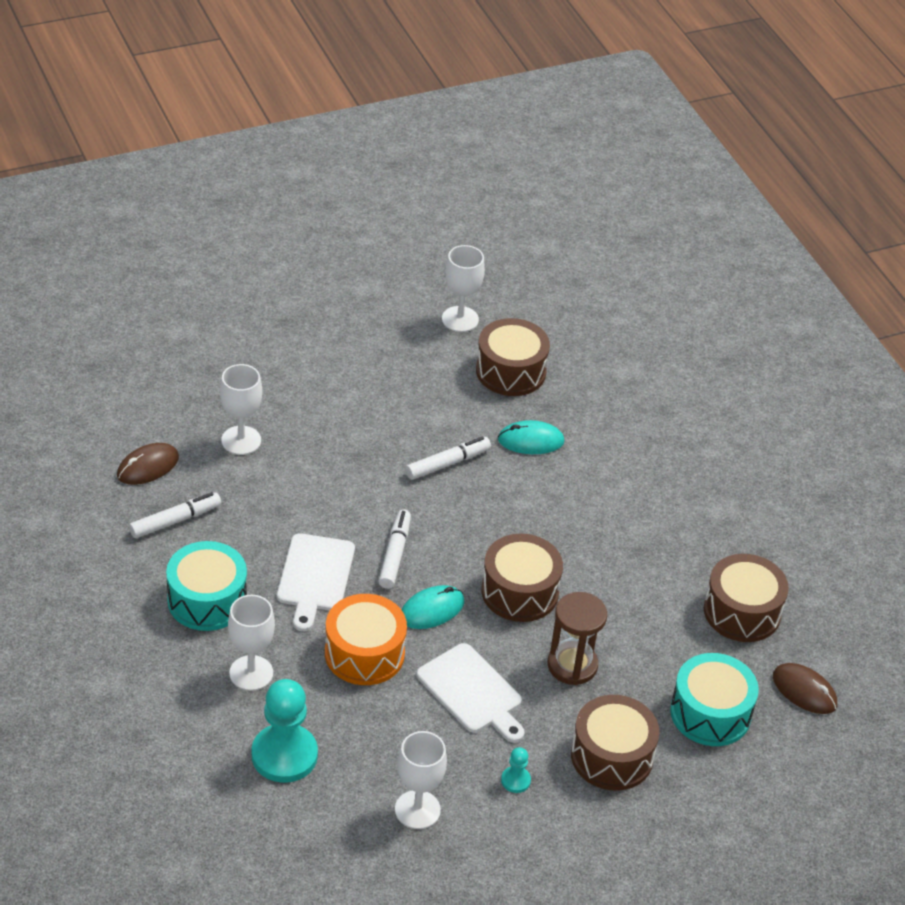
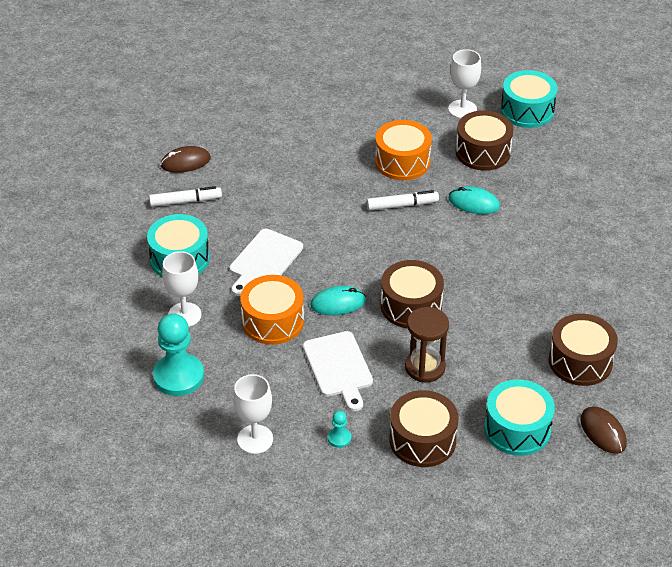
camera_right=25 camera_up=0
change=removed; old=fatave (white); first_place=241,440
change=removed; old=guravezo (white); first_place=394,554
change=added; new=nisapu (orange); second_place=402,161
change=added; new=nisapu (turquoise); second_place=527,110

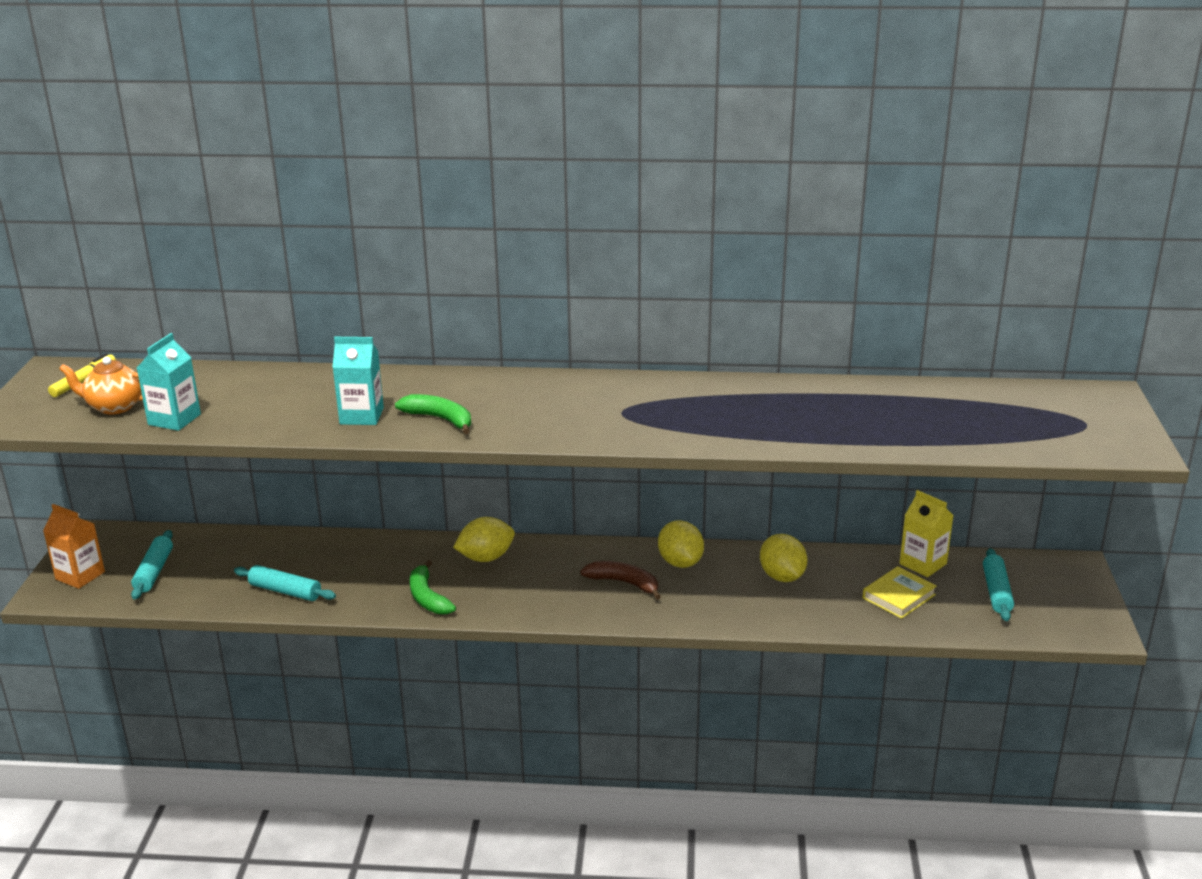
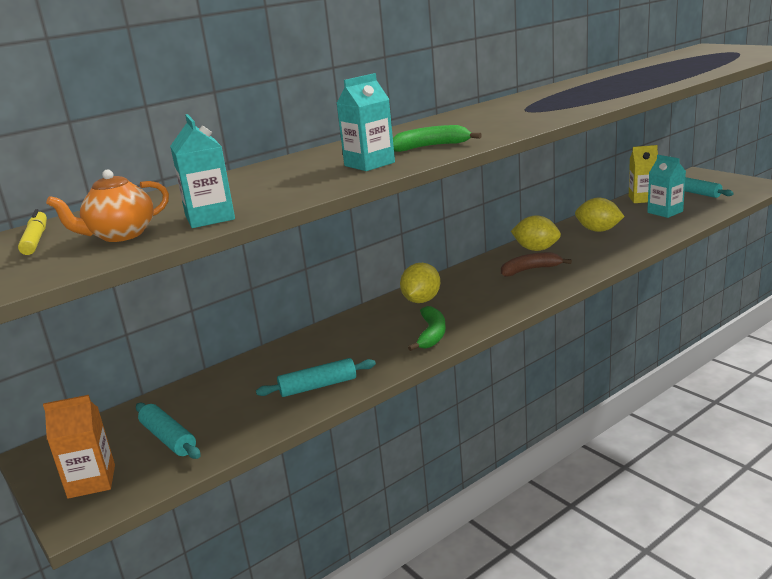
camera_right=-40 camera_up=-5
change=turned; old=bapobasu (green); first_place=427,597; second_place=432,334; degrees=-105
change=replaced; old=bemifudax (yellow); new=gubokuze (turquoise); first_place=899,596; second_place=665,212

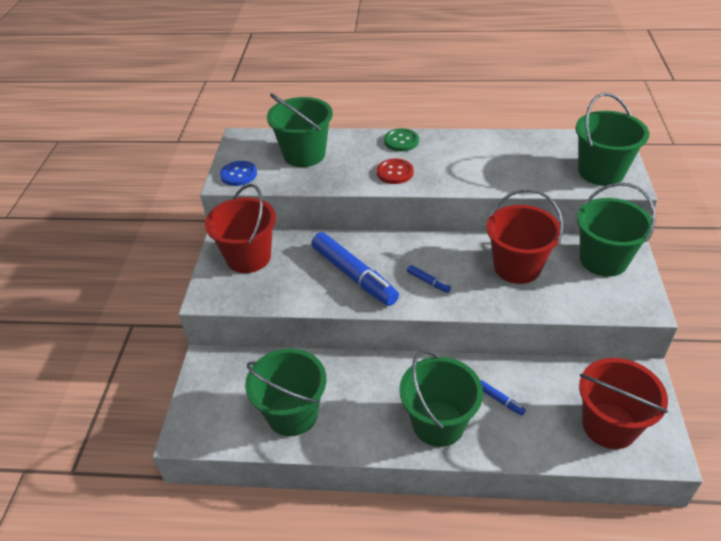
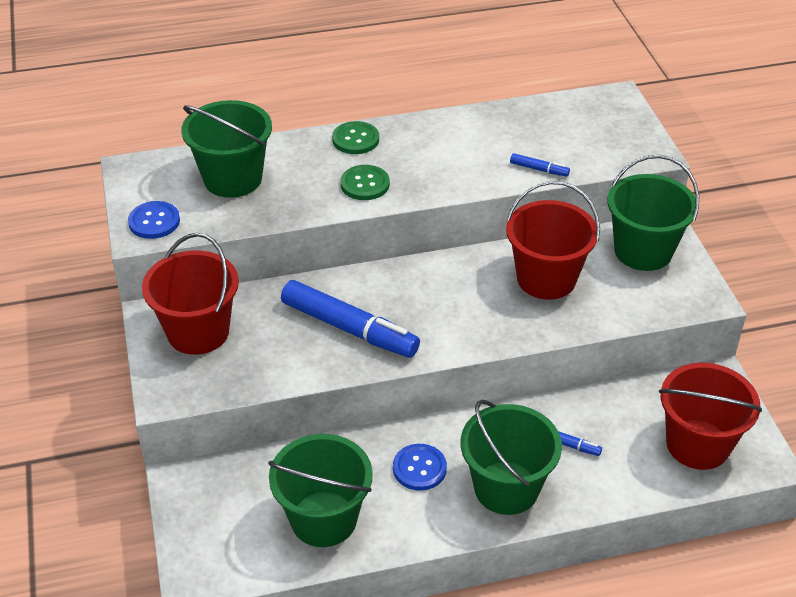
camera_right=-20 camera_up=0
change=recoloured; old=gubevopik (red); new=gubevopik (green); first_place=395,172; second_place=365,184
change=moved; old=guravezo (blue); first_place=428,282; second_place=539,169
change=removed; old=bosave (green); first_place=601,172
change=added; new=gubevopik (blue); second_place=419,468

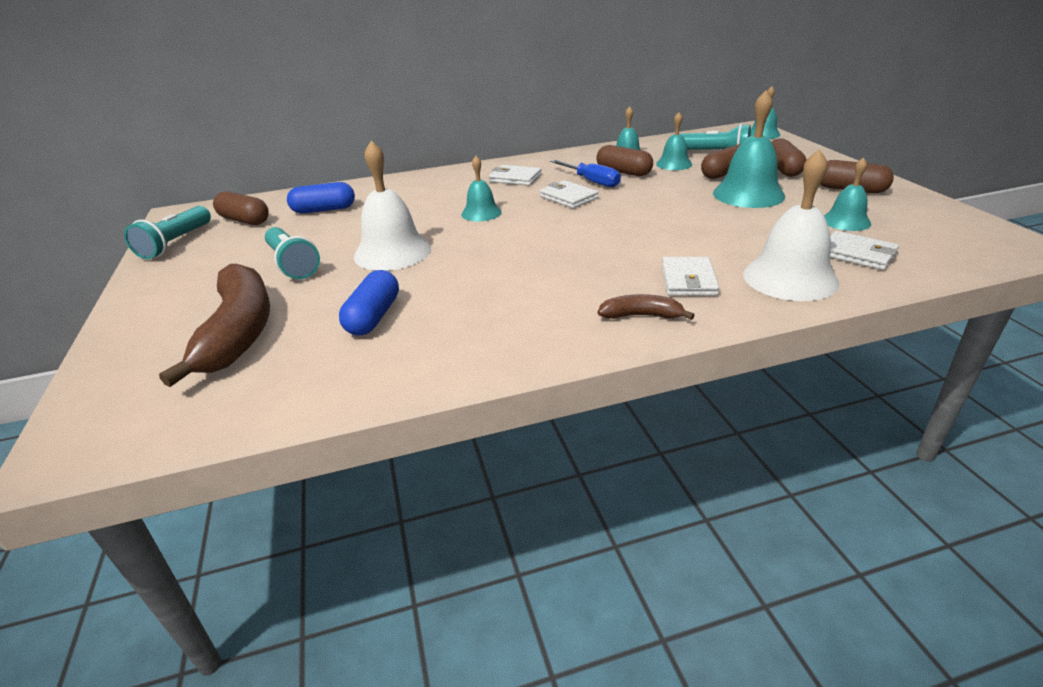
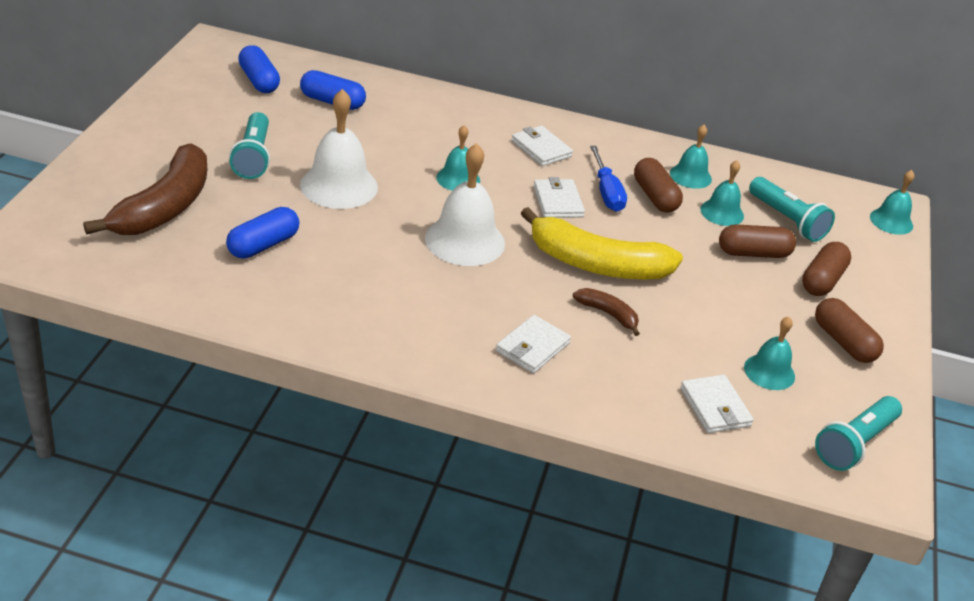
camera_right=25 camera_up=5
change=moved; old=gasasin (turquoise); first_place=175,243; second_place=854,443
change=recoloured; old=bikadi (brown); new=bikadi (blue); first_place=244,220; second_place=259,81
change=moved; old=bapobasu (brown); first_place=641,316; second_place=608,314
change=removed; old=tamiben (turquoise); first_place=748,194
change=moved; old=tamiben (white); first_place=790,278; second_place=465,240
change=added; new=bapobasu (yellow); second_place=597,264

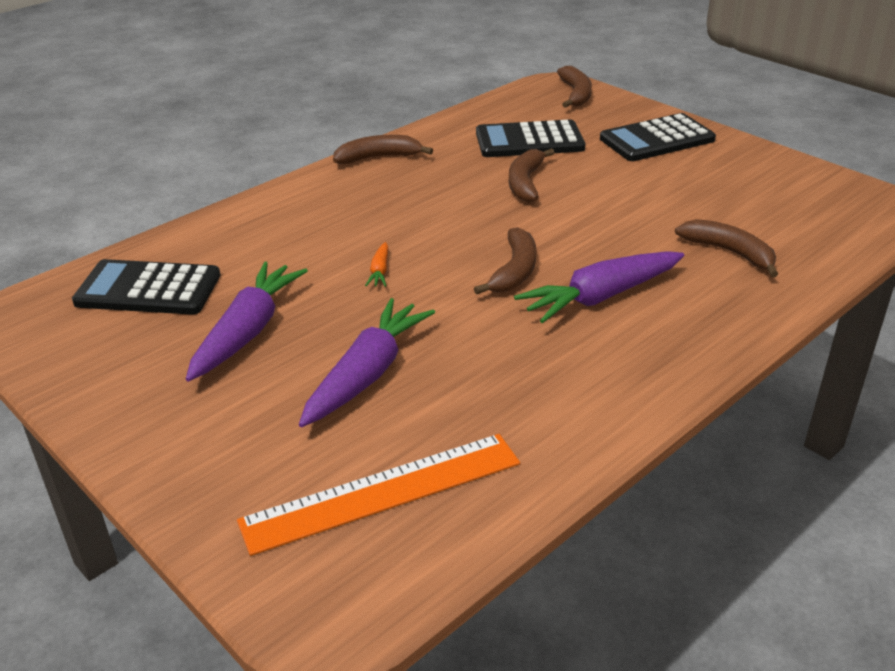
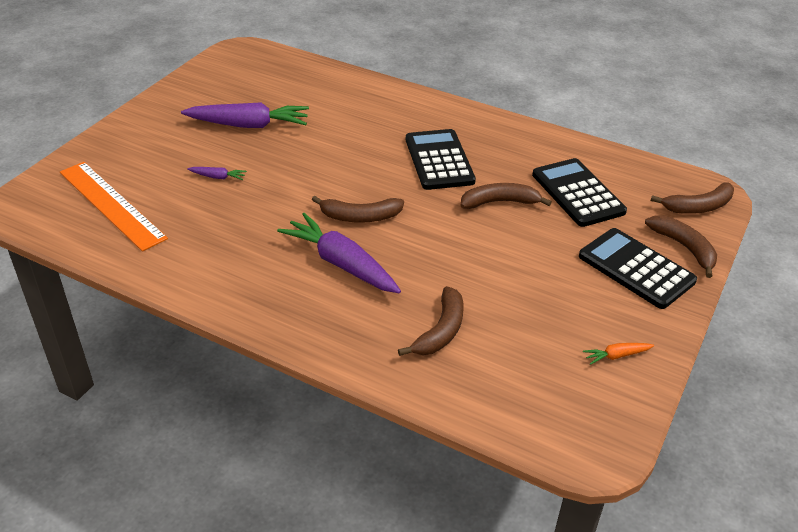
camera_right=70 camera_up=5
change=moved; old=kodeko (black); first_place=148,289; second_place=439,160
change=resized; old=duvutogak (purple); first_place=367,374; second_place=218,177; factor=0.44
change=moved; old=bapobasu (brown); first_place=378,157; second_place=684,248
change=moved; old=duvutogak (orange); first_place=380,271; second_place=616,356

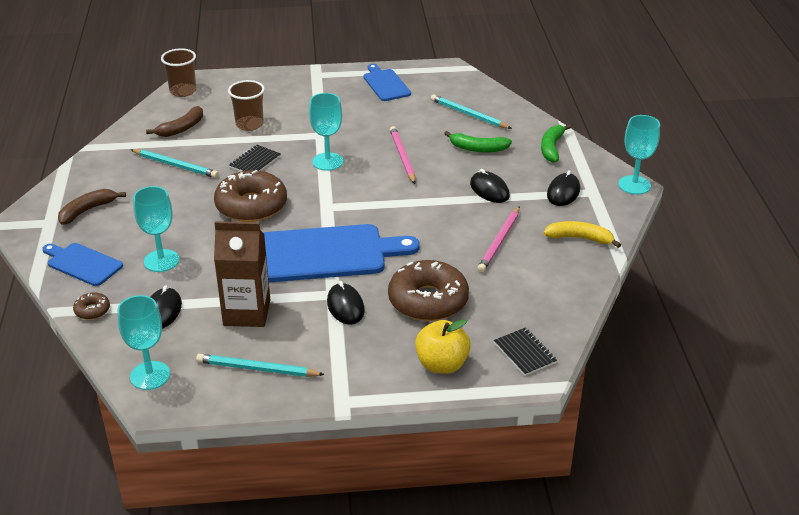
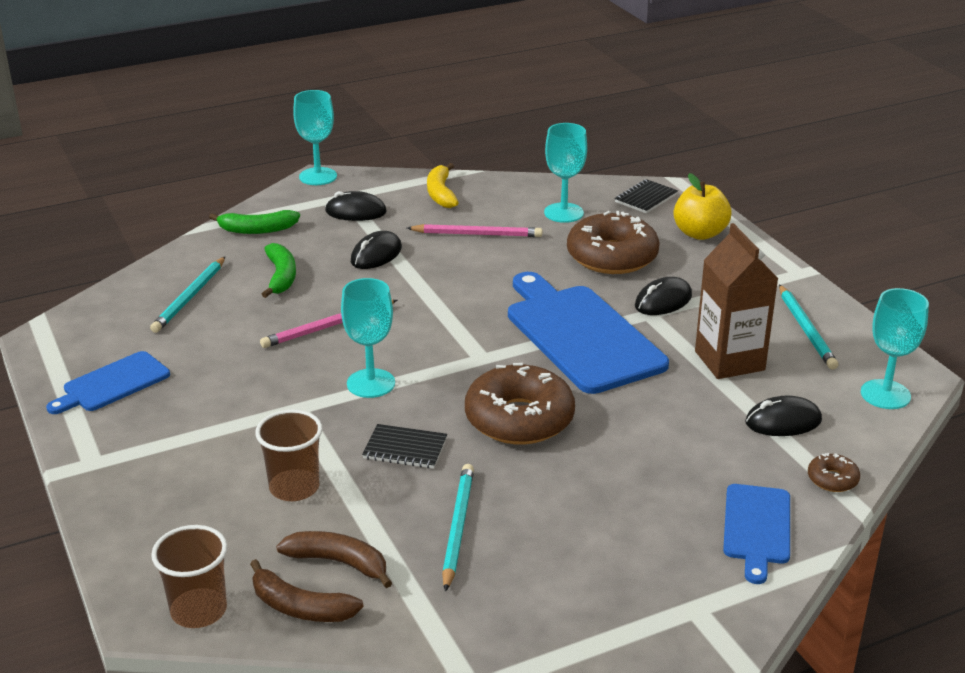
camera_right=-110 camera_up=-5
change=moved; old=bapobasu (brown); first_place=87,210; second_place=300,607
change=moved; old=fatave (turquoise); first_place=161,261; second_place=563,213

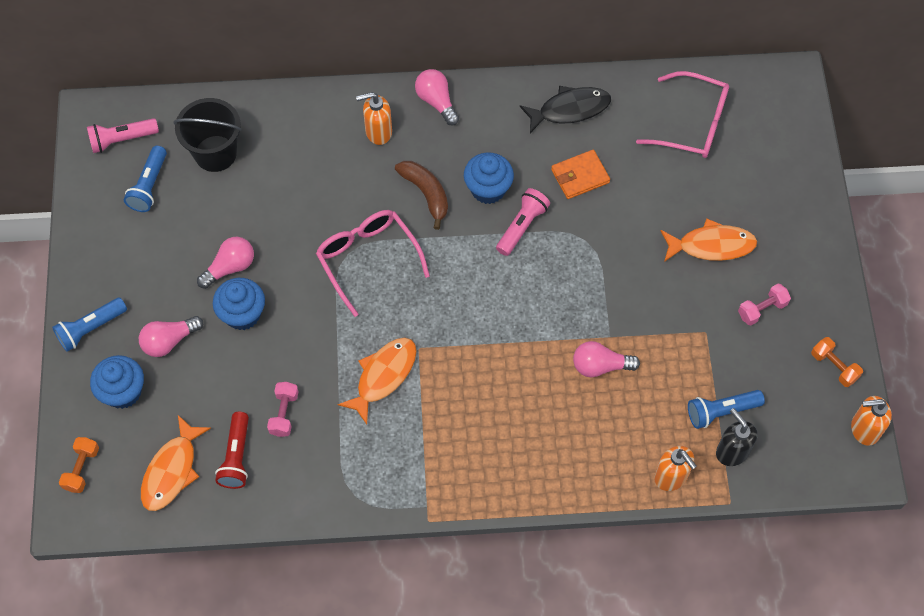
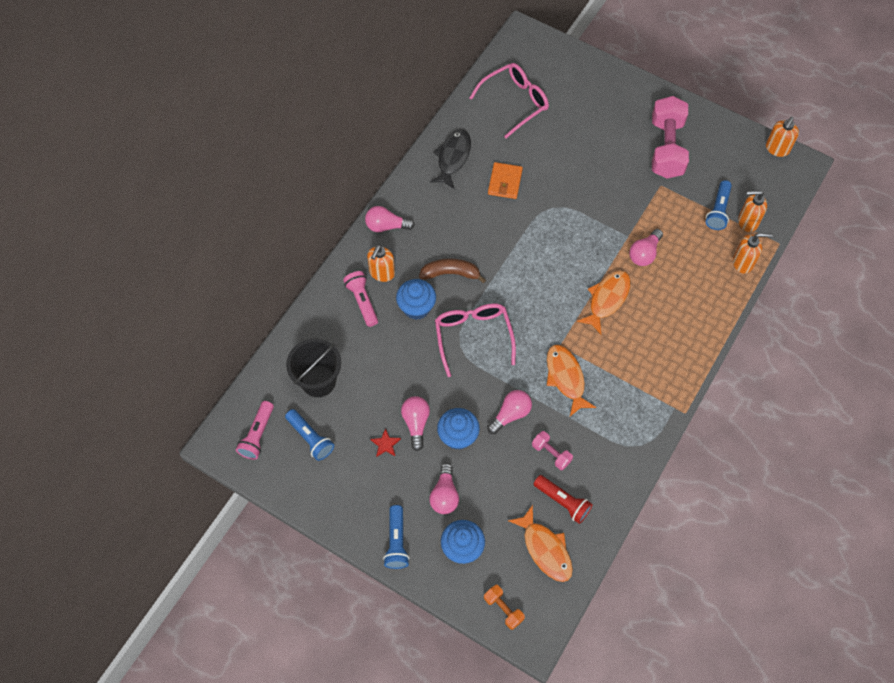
camera_right=-55 camera_up=0
change=turned; old=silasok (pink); first_place=367,259; second_place=473,336; degrees=75
change=moved; old=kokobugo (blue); first_place=488,189; second_place=416,307
change=moved; old=gasasin (pink); first_place=522,226; second_place=362,301
change=moved; old=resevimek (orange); first_place=711,245; second_place=607,299
change=recoloured; old=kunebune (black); new=kunebune (orange); first_place=732,451; second_place=747,222
change=resized; old=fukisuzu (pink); first_place=762,309; second_place=666,148; factor=2.16
change=removed; old=fukisuzu (orange); first_place=834,366
change=added; new=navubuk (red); second_place=385,444
change=added; new=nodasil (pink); second_place=510,414

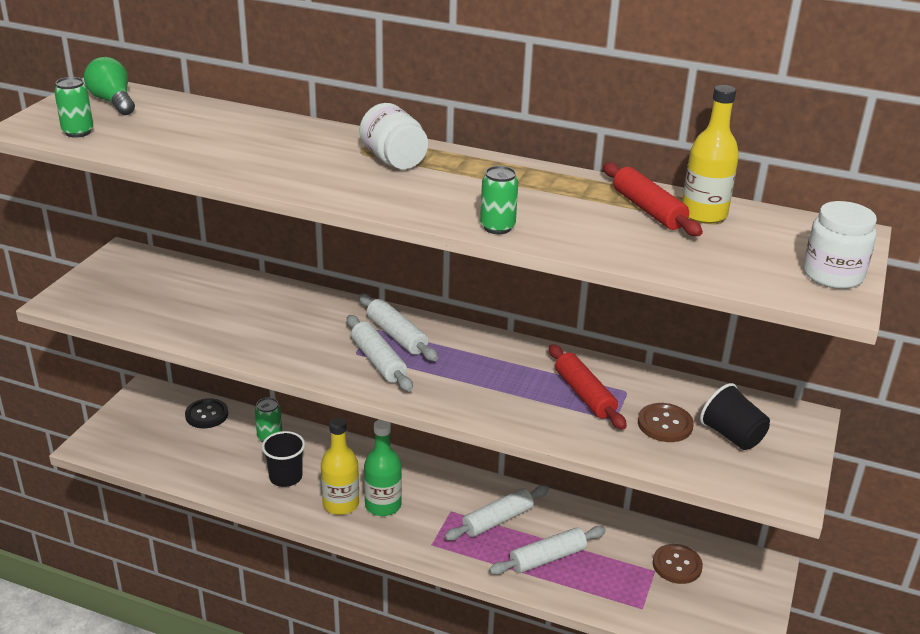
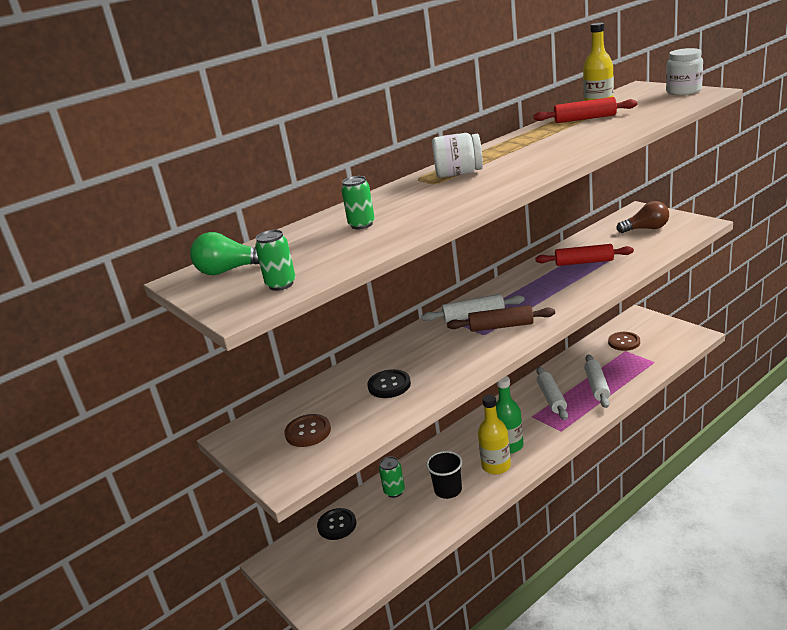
camera_right=-55 camera_up=-5
change=recoloured; old=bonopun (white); new=bonopun (brown); first_place=378,361; second_place=501,326
change=moved; old=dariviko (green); first_place=497,227; second_place=362,225
change=moved; old=gubevopik (brown); first_place=665,424; second_place=308,432
change=replaced; old=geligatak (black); new=nodasil (brown); first_place=732,436; second_place=646,229
change=added; new=gubevopik (black); second_place=389,385

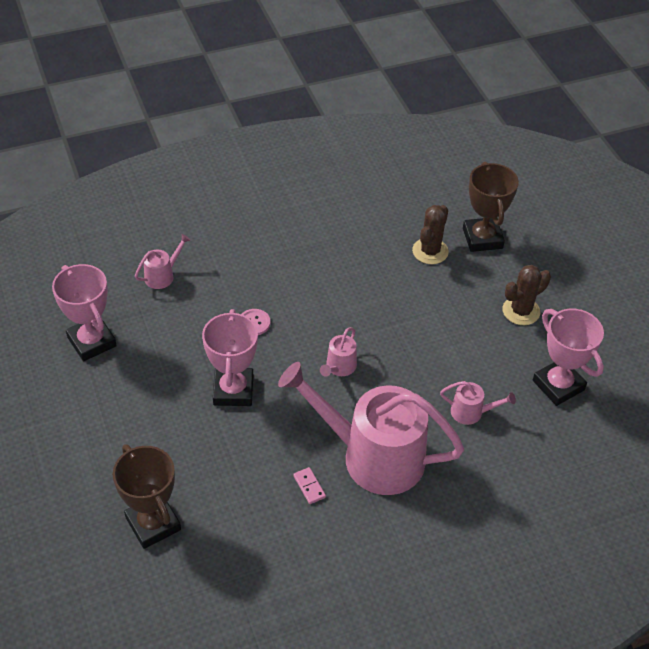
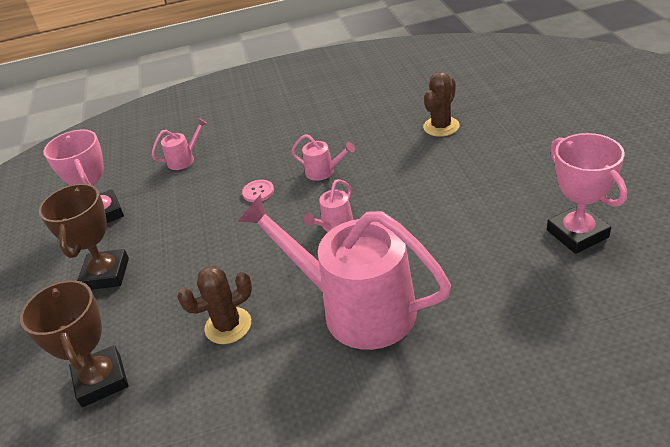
camera_right=15 camera_up=-10
change=removed; old=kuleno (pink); first_place=233,390
change=removed; old=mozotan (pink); first_place=309,486
change=moved; old=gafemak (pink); first_place=471,412; second_place=323,172
change=moved; old=kuleno (brown); first_place=482,238; second_place=106,274
change=moved; old=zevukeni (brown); first_place=521,311; second_place=228,326

